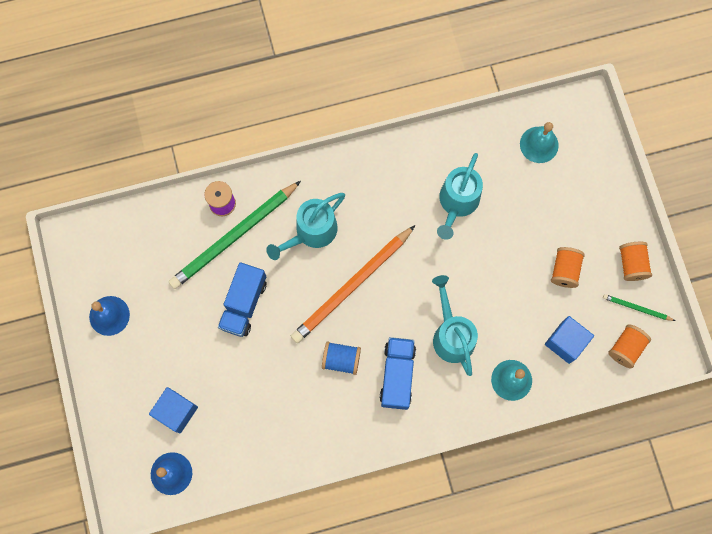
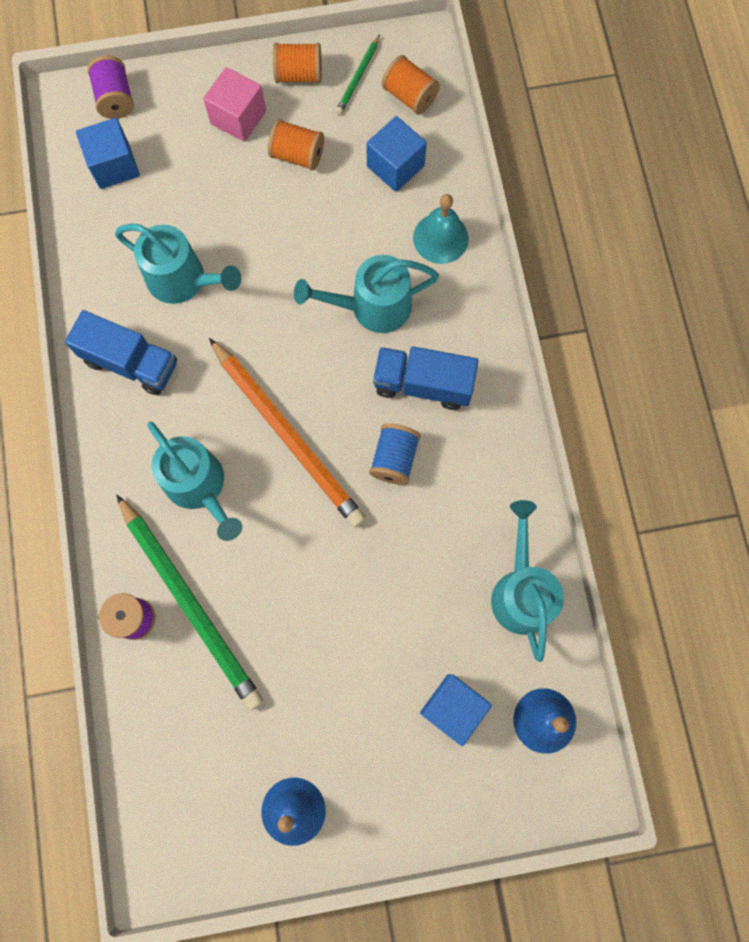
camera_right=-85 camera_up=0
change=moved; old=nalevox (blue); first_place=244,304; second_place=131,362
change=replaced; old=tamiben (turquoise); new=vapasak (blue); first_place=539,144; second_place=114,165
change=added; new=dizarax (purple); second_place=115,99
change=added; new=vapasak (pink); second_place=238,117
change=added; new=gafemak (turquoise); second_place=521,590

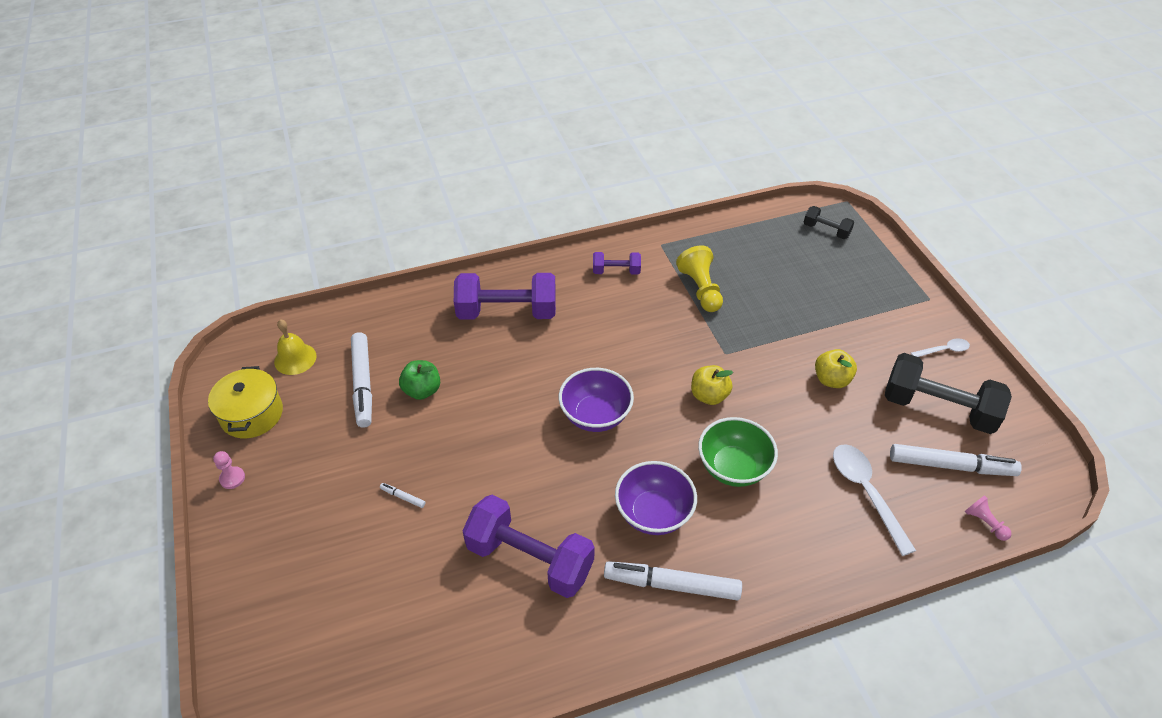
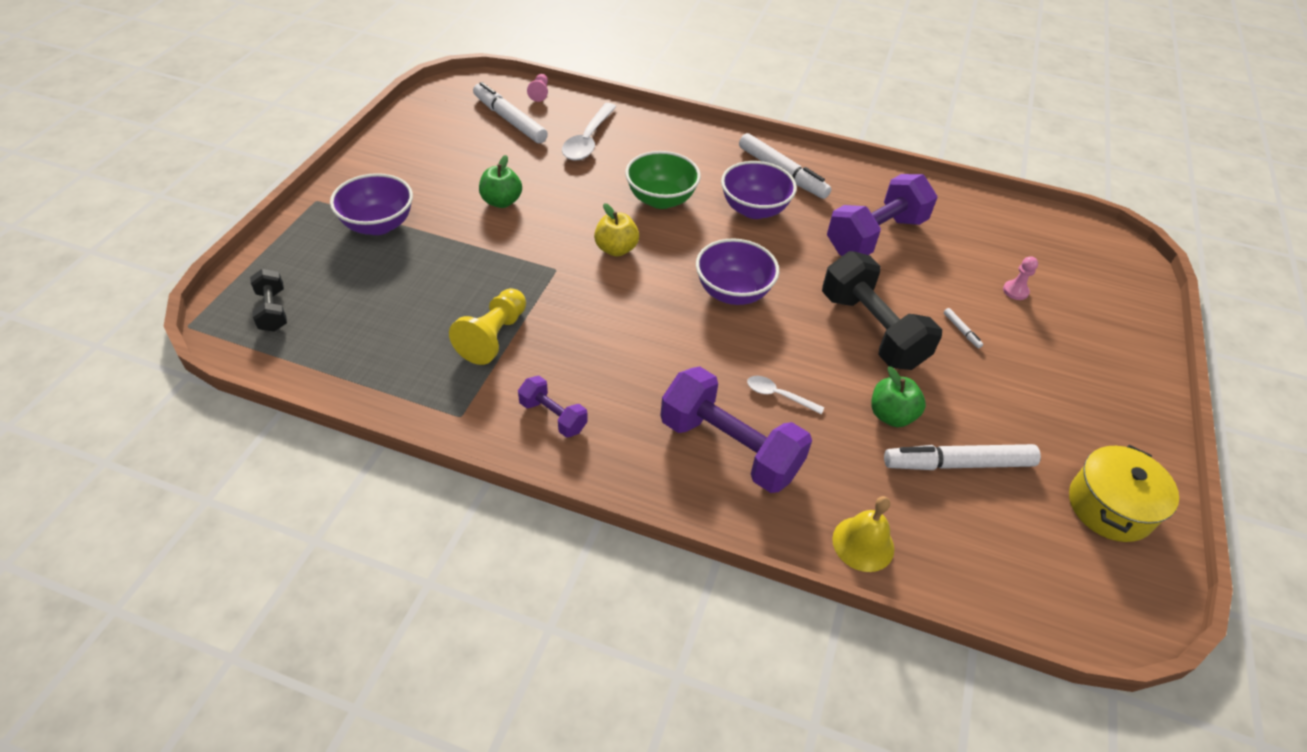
camera_right=-145 camera_up=0
change=moved; old=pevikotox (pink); first_place=232,478; second_place=1015,291
change=moved; old=tamiben (yellow); first_place=295,359; second_place=863,543
change=turned; old=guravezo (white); first_place=363,384; second_place=958,464; degrees=-120
change=turned; old=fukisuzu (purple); first_place=529,559; second_place=875,236; degrees=75
change=recoloured; old=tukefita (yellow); new=tukefita (green); first_place=831,380; second_place=501,201
change=moved; old=fukisuzu (black); first_place=938,408; second_place=872,330
change=moved; old=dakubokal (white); first_place=944,350; second_place=778,395
change=added; new=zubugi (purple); second_place=378,225

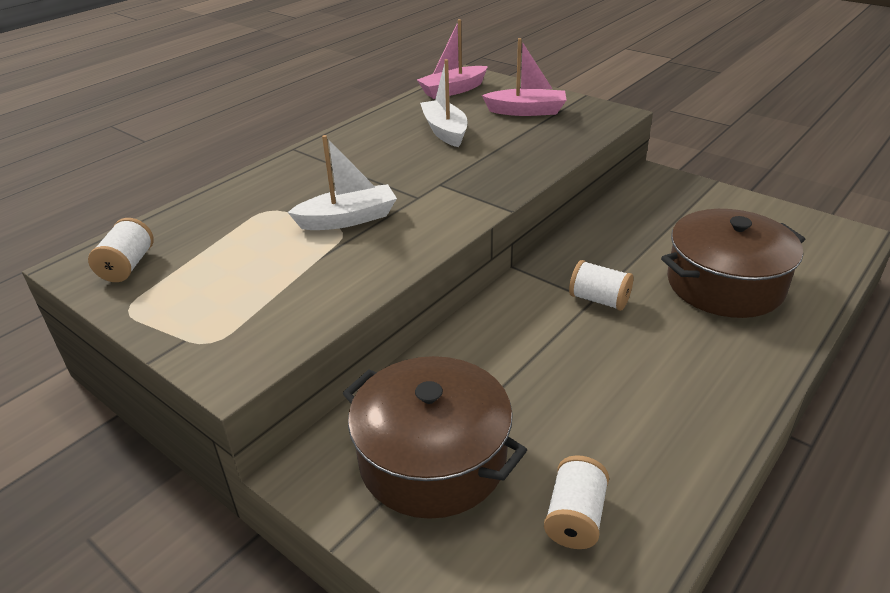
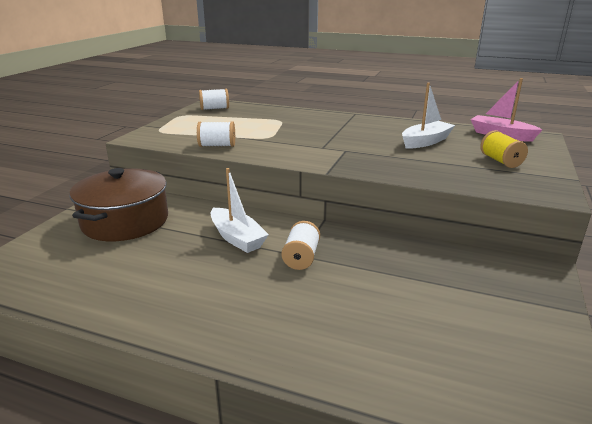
camera_right=70 camera_up=-10
change=moved; old=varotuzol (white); first_place=348,219; second_place=237,238
change=replaced; old=varotuzol (pink); new=dizarax (yellow); first_place=526,111; second_place=500,161
change=moved; old=dizarax (white); first_place=575,517; second_place=217,145
change=removed; old=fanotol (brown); first_place=724,284

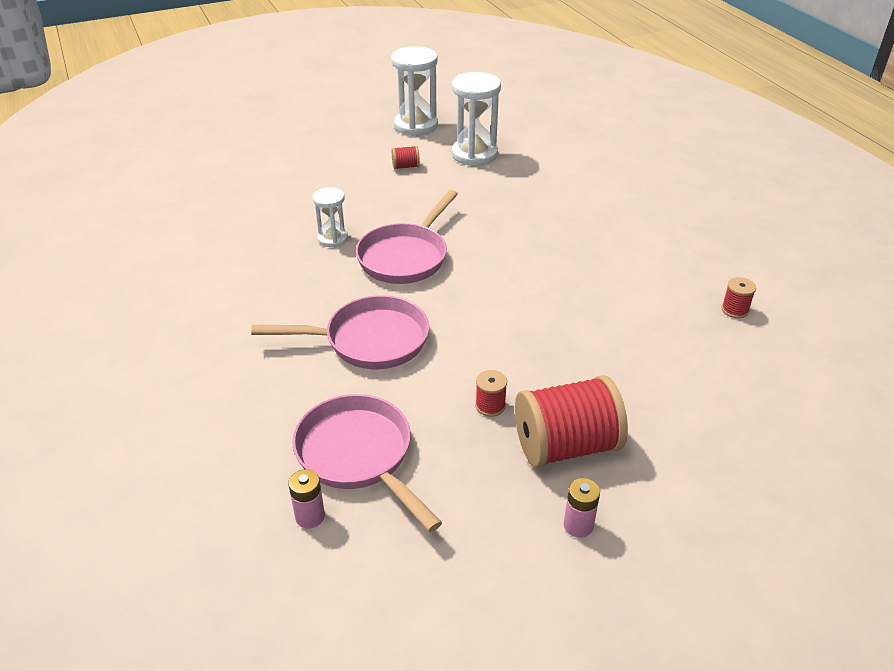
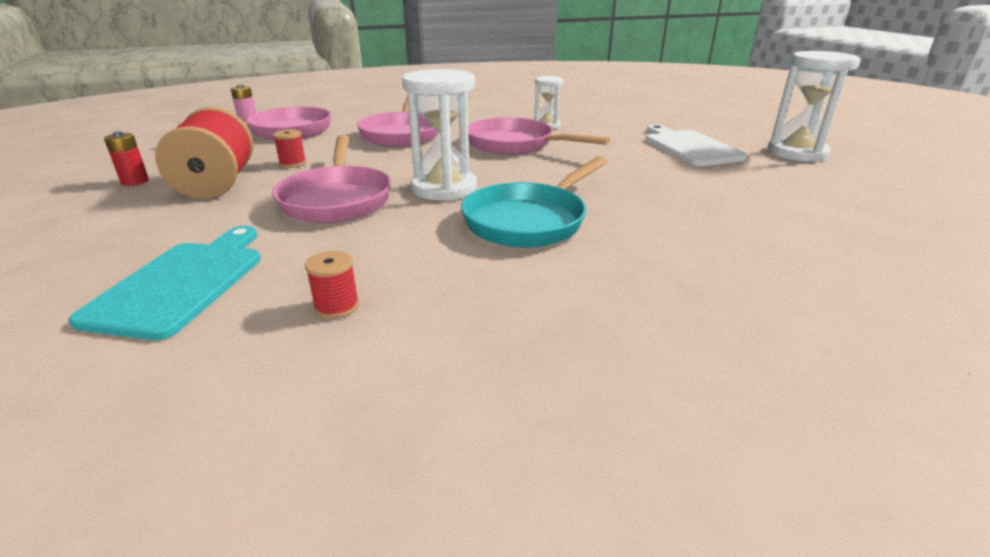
camera_right=95 camera_up=-10
change=replaced; old=dizarax (red); new=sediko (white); first_place=405,167; second_place=690,147
change=moved; old=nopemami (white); first_place=474,154; second_place=444,188
change=recoloured; old=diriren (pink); new=diriren (red); first_place=578,525; second_place=135,181
change=added; new=sediko (turquoise); second_place=182,283
change=added; new=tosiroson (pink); second_place=336,199
change=added; new=tosiroson (turquoise); second_place=529,221

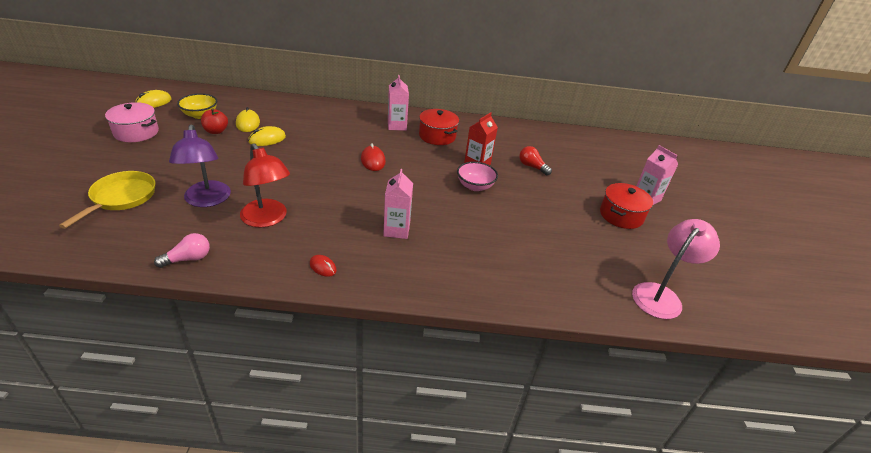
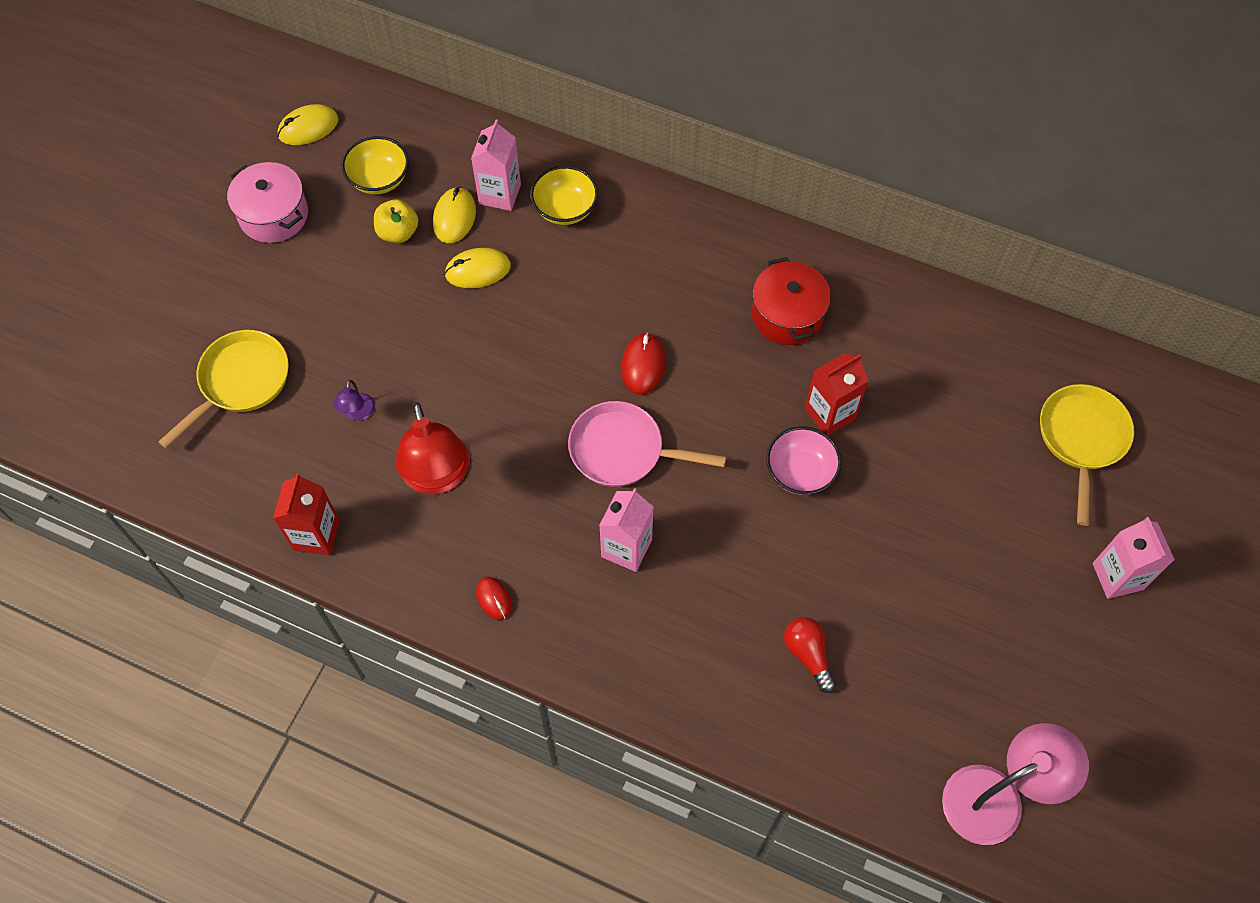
camera_right=25 camera_up=25
change=replaced; old=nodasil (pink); new=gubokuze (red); first_place=188,259; second_place=316,535
change=resized; old=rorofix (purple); first_place=207,200; second_place=358,413; factor=0.45
change=recoloured; old=tukefita (red); new=tukefita (yellow); first_place=216,131; second_place=398,232
change=moved; old=gubokuze (pink); first_place=397,126; second_place=500,194
change=moved; old=nodasil (red); first_place=532,167; second_place=808,654
change=removed; old=fanotol (red); first_place=621,215
change=added; new=zubugi (yellow); second_place=565,209
change=added; new=tosiroson (pink); second_place=623,450
change=added; new=tosiroson (yellow); second_place=1082,439

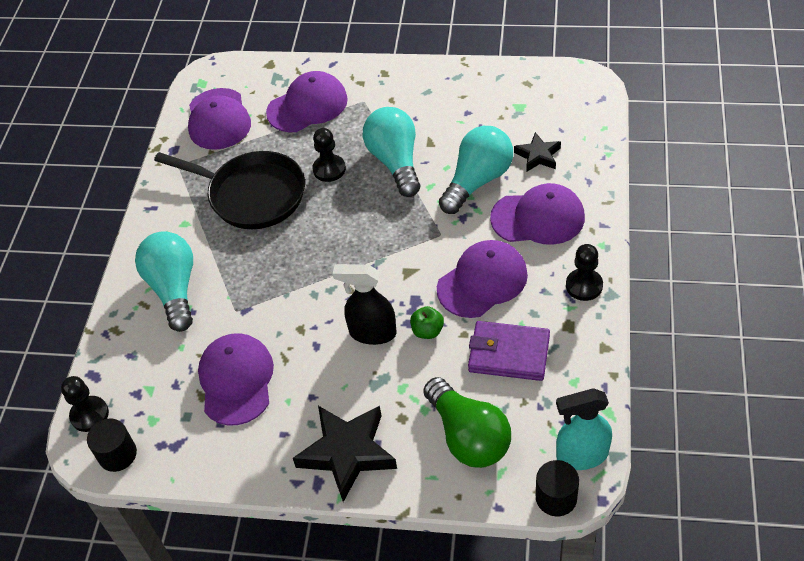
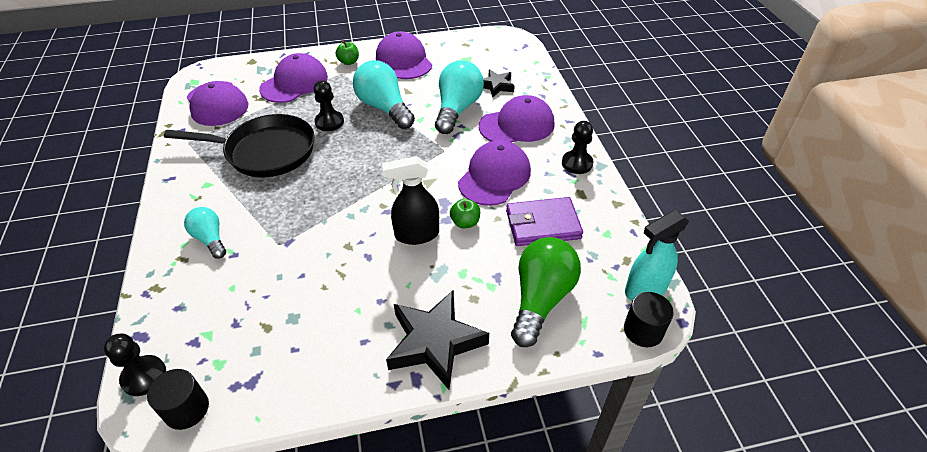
camera_right=-25 camera_up=-5
change=resized; old=nodasil (turquoise); first_place=174,289; second_place=210,239; factor=0.58
change=moved; old=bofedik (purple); first_place=236,380; second_place=404,60
change=turned; old=nodasil (green); first_place=468,436; second_place=541,299; degrees=-105
change=added; new=tukefita (green); second_place=349,62

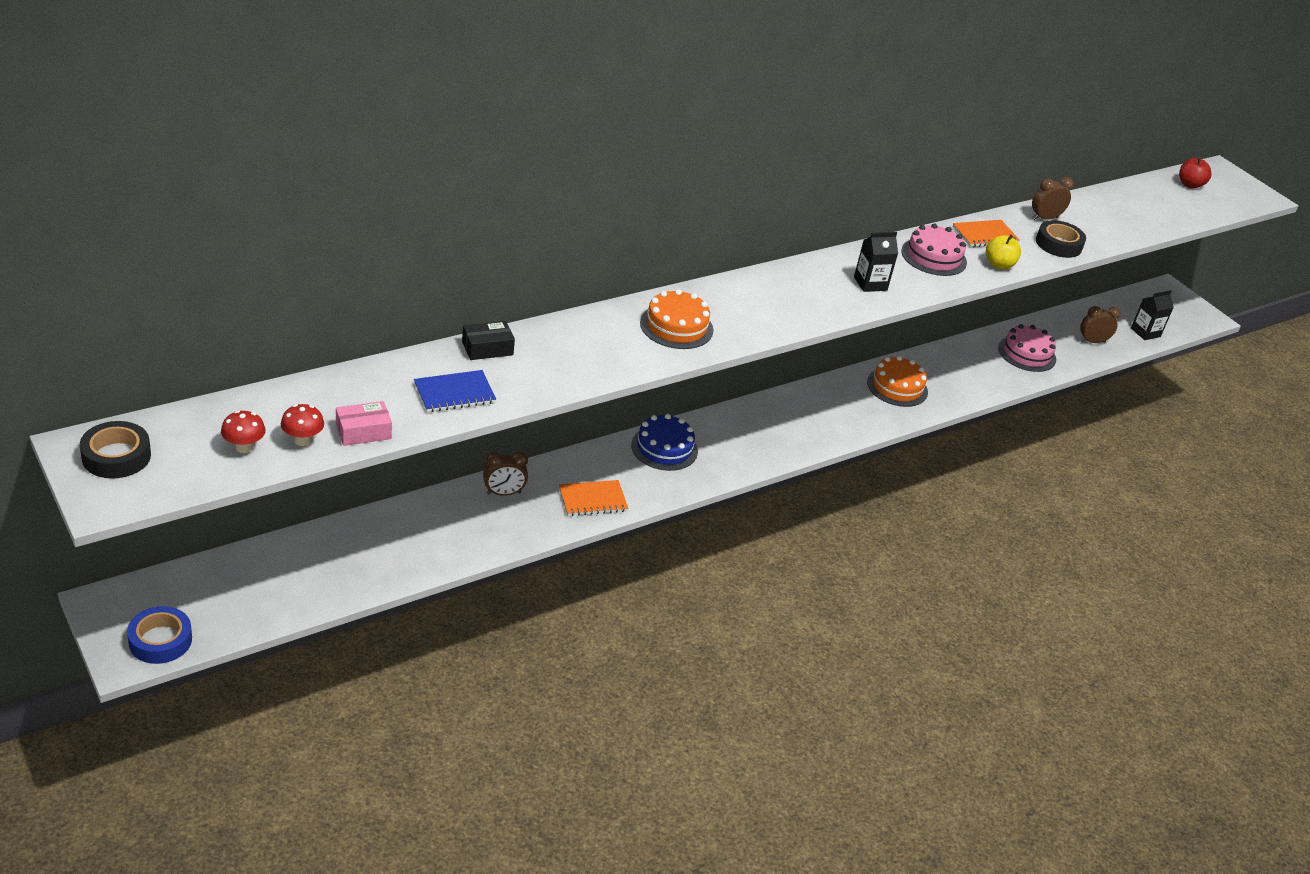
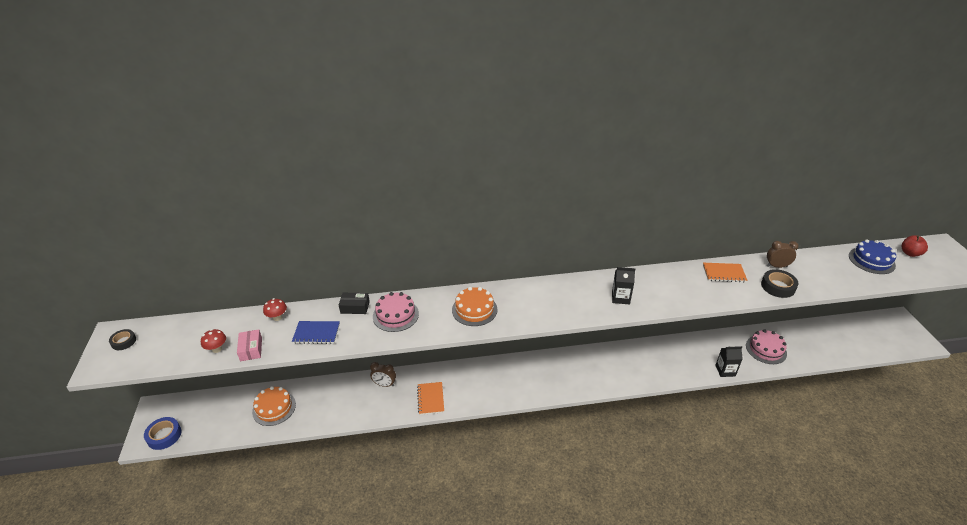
camera_right=30 camera_up=0
change=resized; old=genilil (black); first_place=116,456; second_place=123,342; factor=0.65
change=moved; old=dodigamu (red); first_place=244,447; second_place=277,317
change=turned; old=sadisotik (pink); first_place=363,431; second_place=251,349; degrees=75
change=turned; old=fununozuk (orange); first_place=592,500; second_place=430,399; degrees=75
change=moved; old=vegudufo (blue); first_place=664,448; second_place=871,260
change=moved; old=vegudufo (orange); first_place=897,387; second_place=274,408
change=moved; old=vegudufo (pink); first_place=933,257; second_place=395,315
change=removed; old=tukefita (yellow); first_place=999,265
change=removed; old=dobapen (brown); first_place=1092,341
change=moved; old=gubokuze (black); first_place=1145,332; second_place=725,370

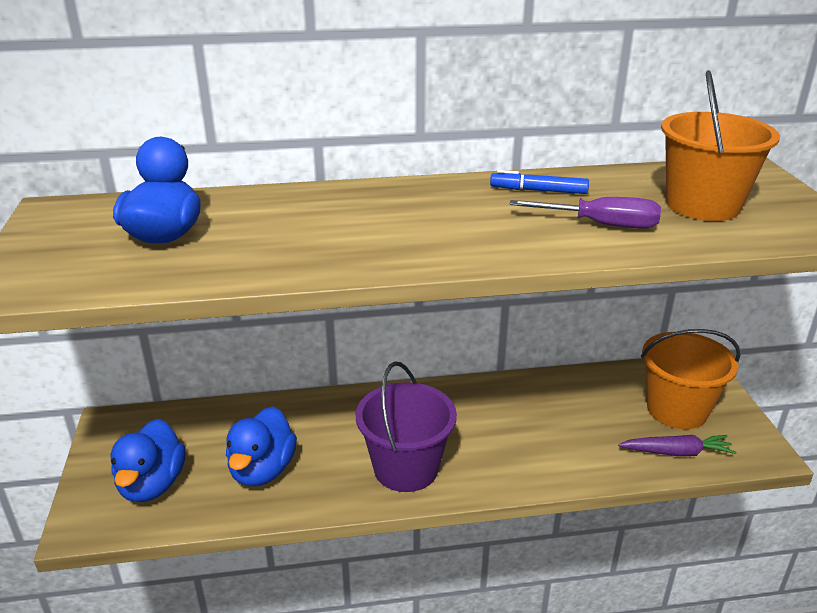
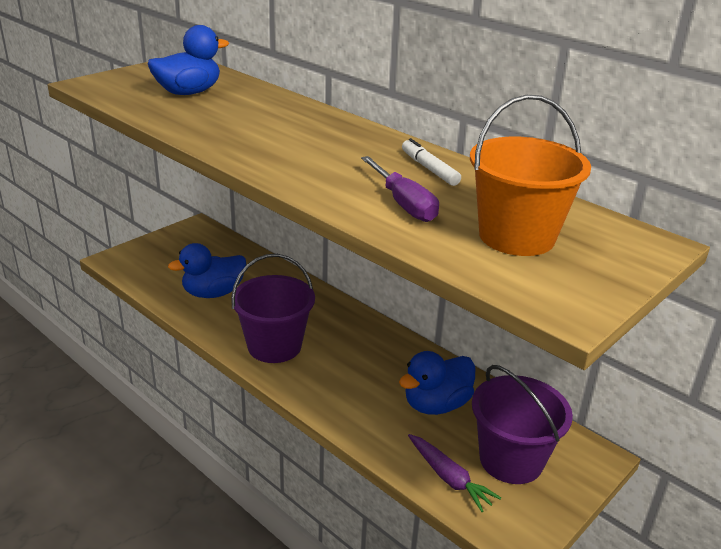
camera_right=50 camera_up=0
change=moved; old=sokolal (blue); first_place=152,485; second_place=436,404
change=recoloured; old=guravezo (blue); new=guravezo (white); first_place=538,191; second_place=429,169
change=recoloured; old=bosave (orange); new=bosave (purple); first_place=677,409; second_place=511,460

